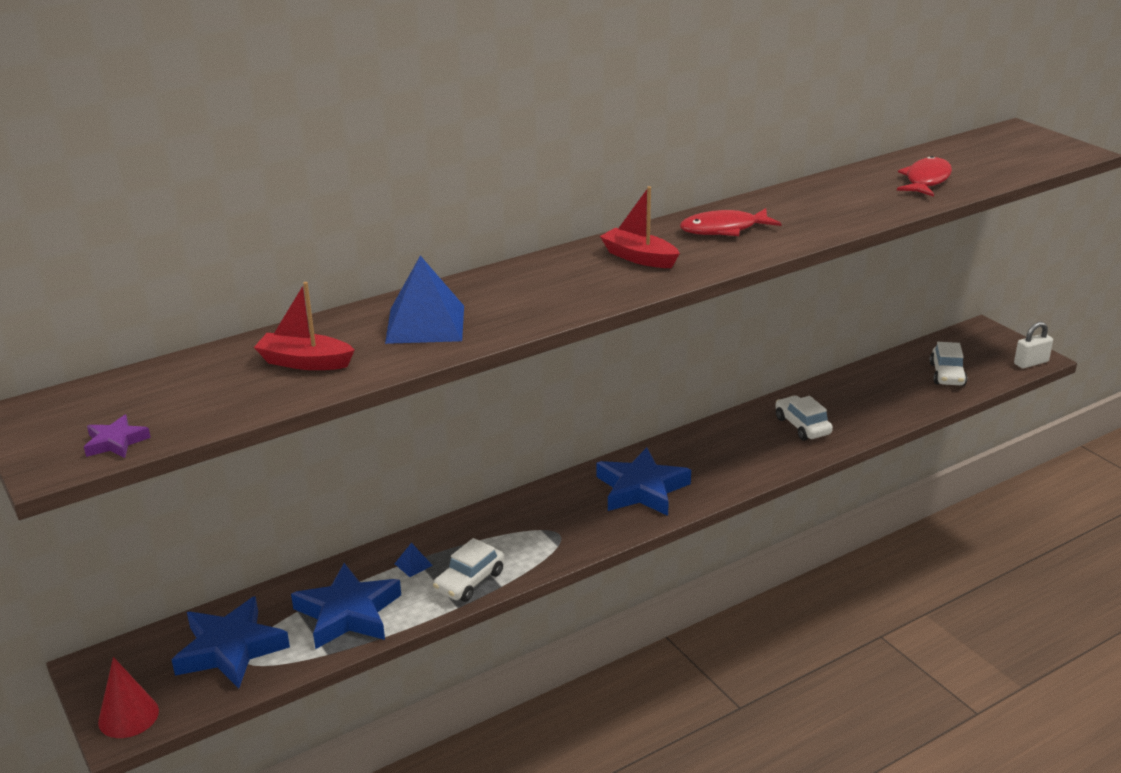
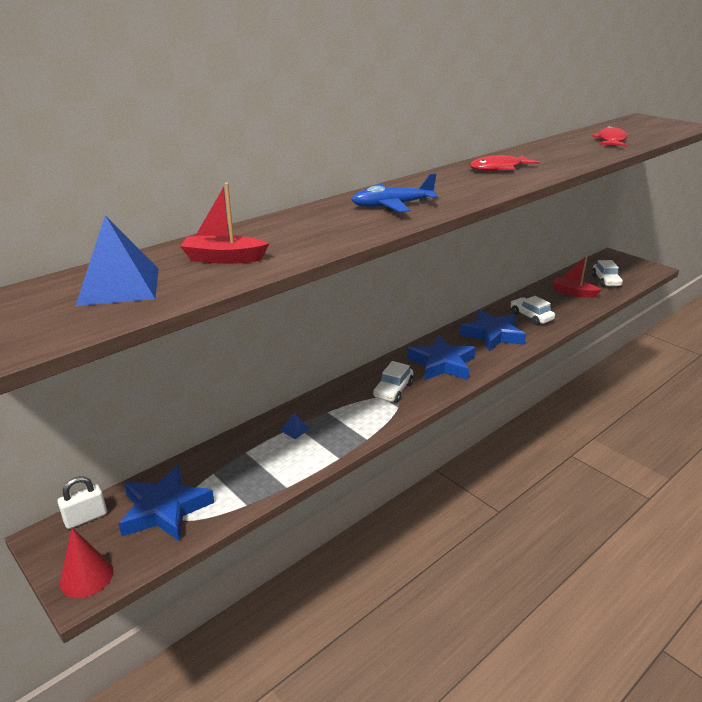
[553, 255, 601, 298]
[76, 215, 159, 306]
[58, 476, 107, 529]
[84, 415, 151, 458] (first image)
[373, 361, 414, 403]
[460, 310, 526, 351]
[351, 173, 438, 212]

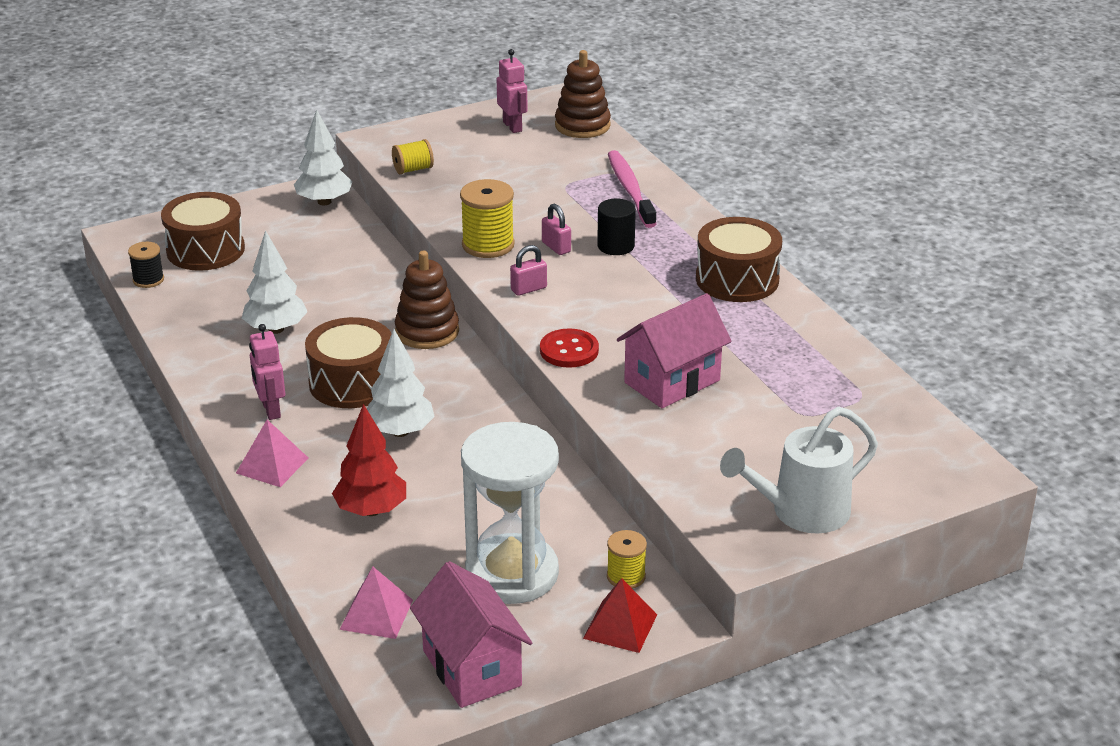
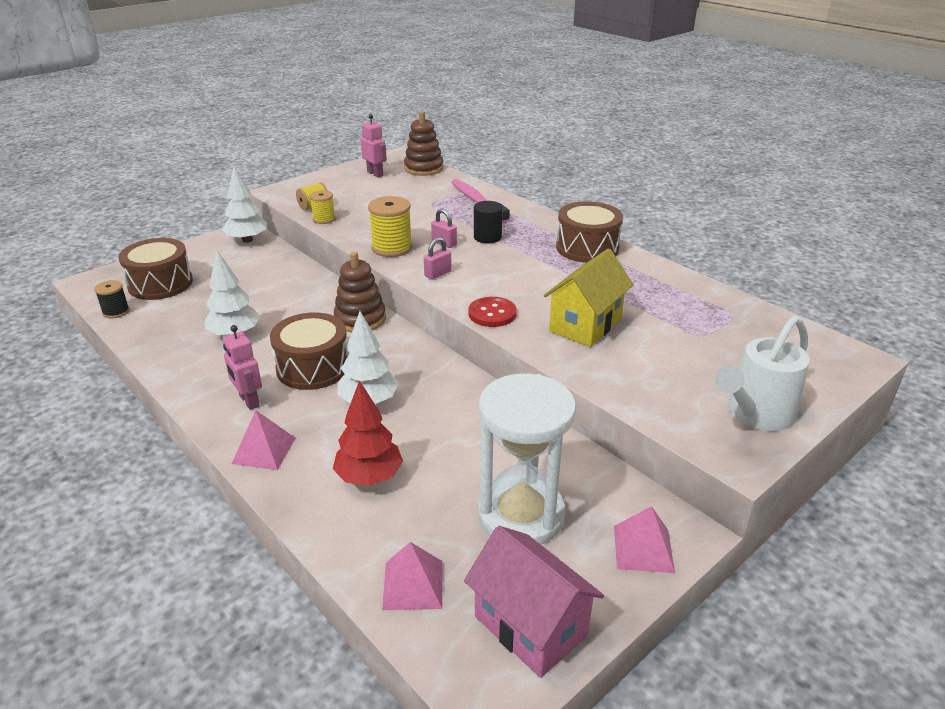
[544, 248, 634, 347]
[309, 190, 335, 224]
[614, 506, 675, 573]

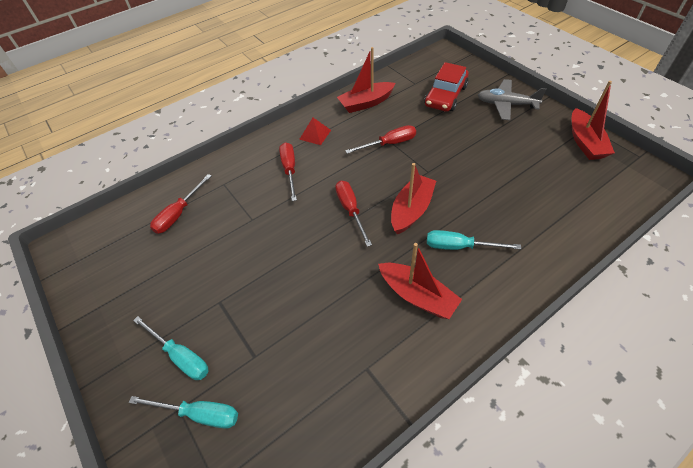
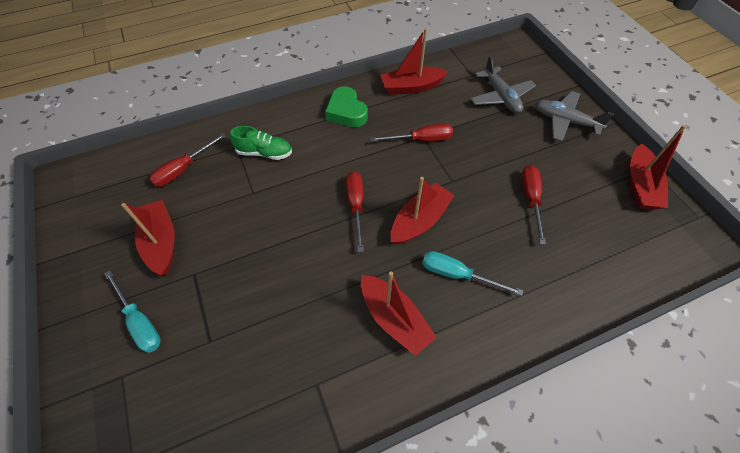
[470, 56, 536, 113]
[325, 86, 368, 127]
[521, 165, 546, 245]
[129, 396, 238, 429] (first image)
[230, 126, 292, 160]
[121, 200, 175, 275]

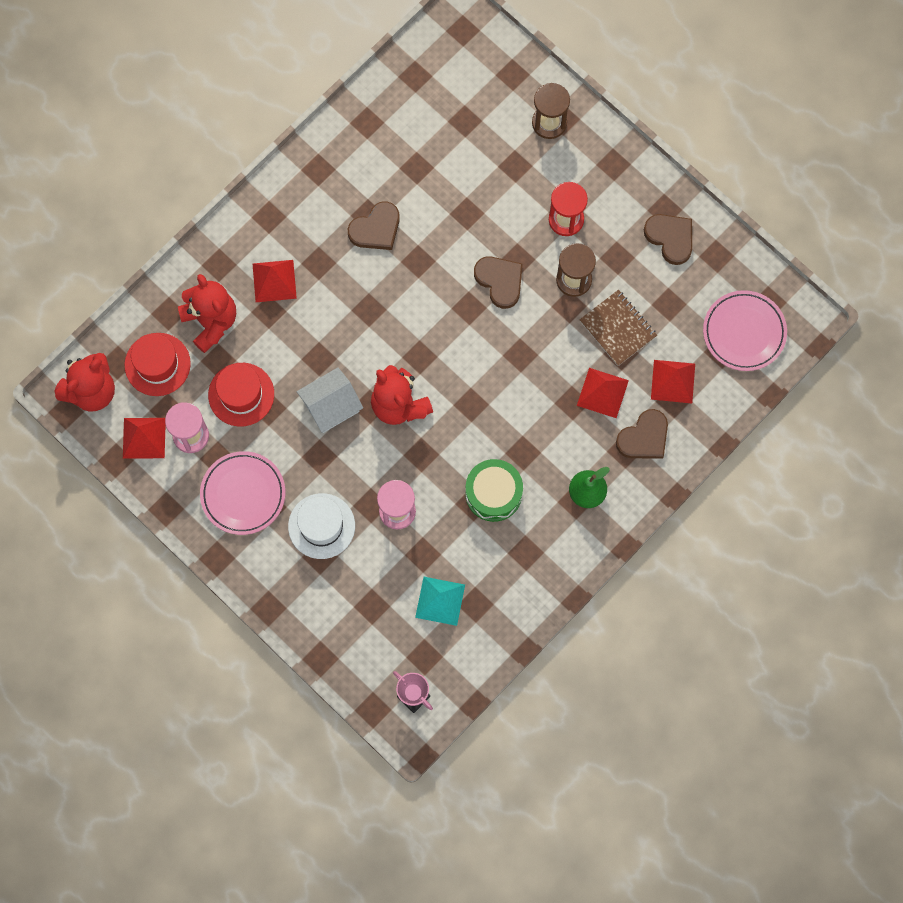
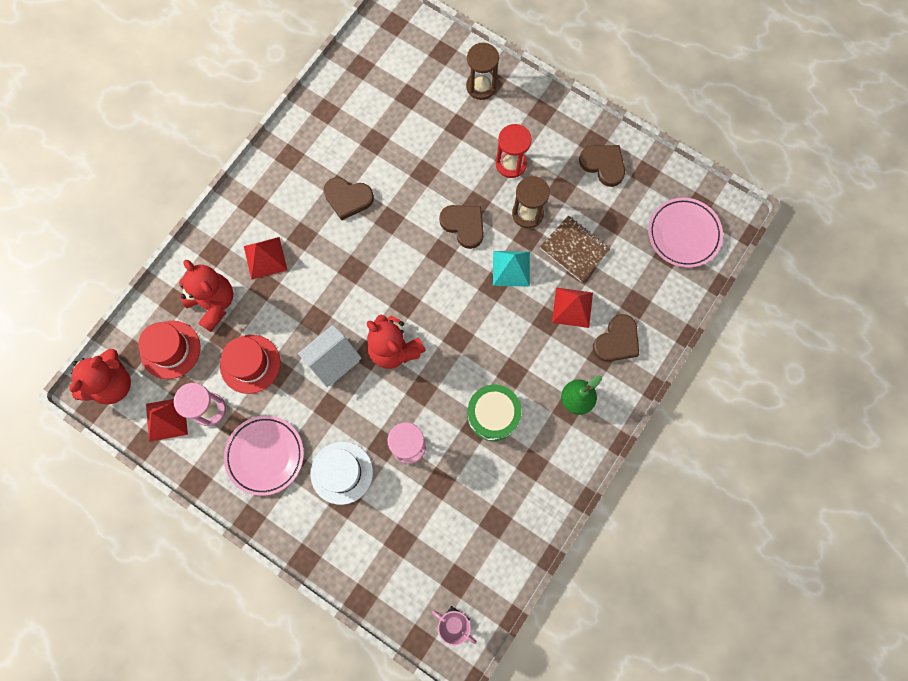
[324, 177, 374, 221]
[651, 360, 695, 403] (first image)
[493, 251, 530, 287]

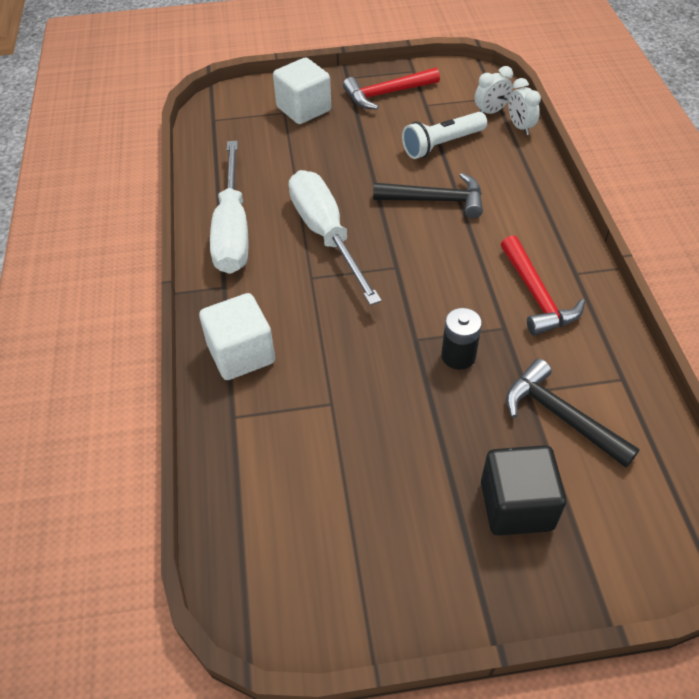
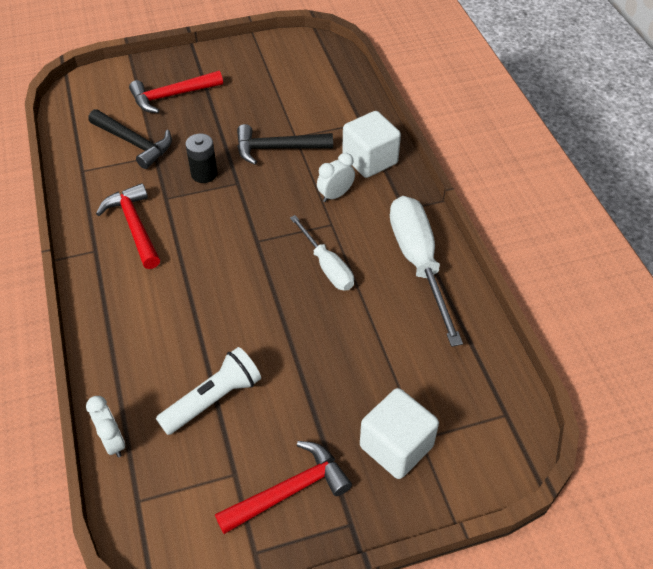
[317, 153, 355, 202]
[290, 215, 354, 291]
[237, 124, 333, 165]
[129, 71, 223, 113]

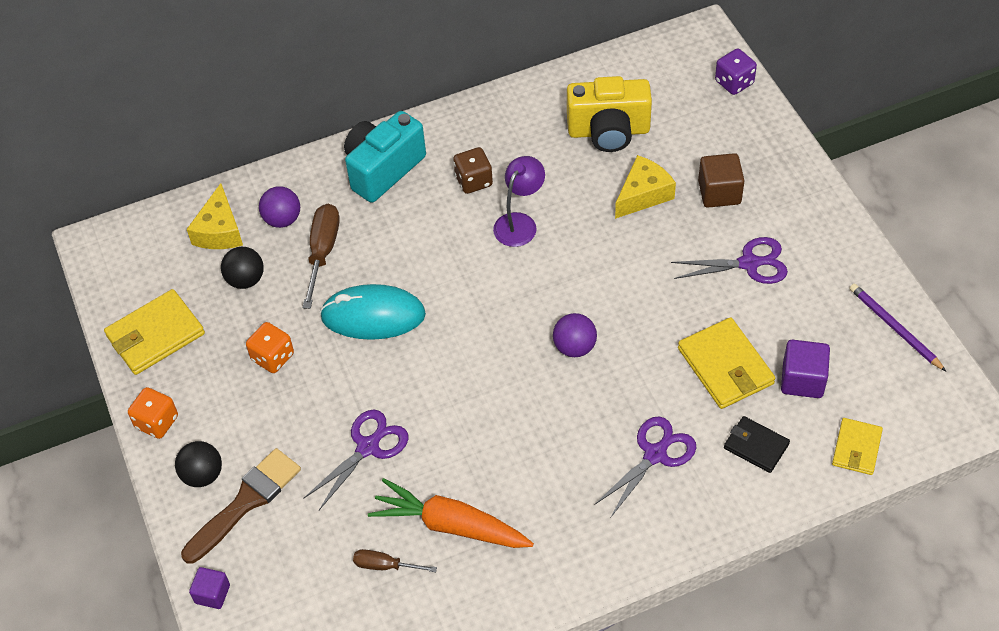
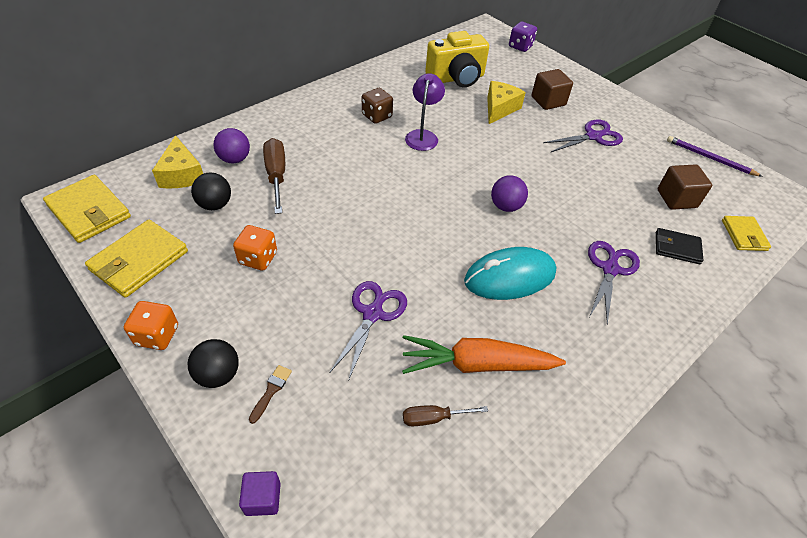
[344, 111, 426, 203] (first image)
[464, 247, 556, 300]
[43, 175, 131, 243]
[658, 164, 712, 210]
[249, 365, 292, 424]

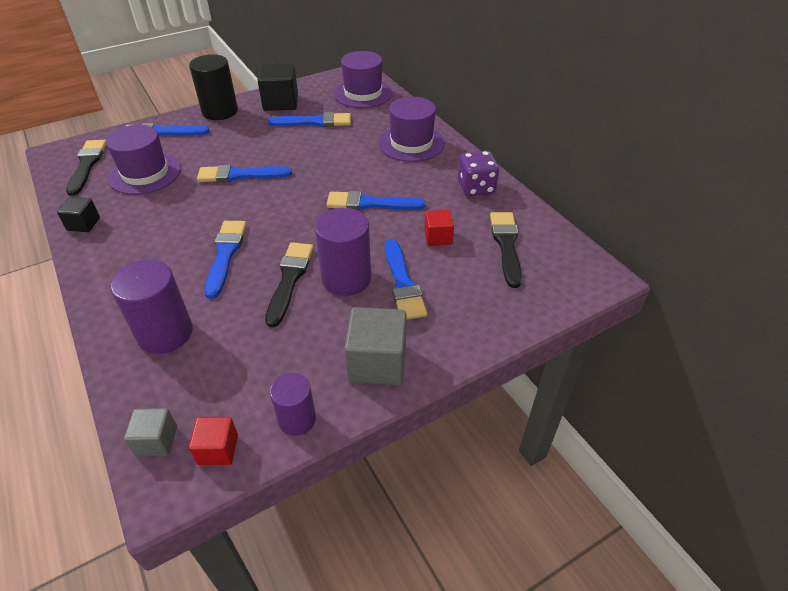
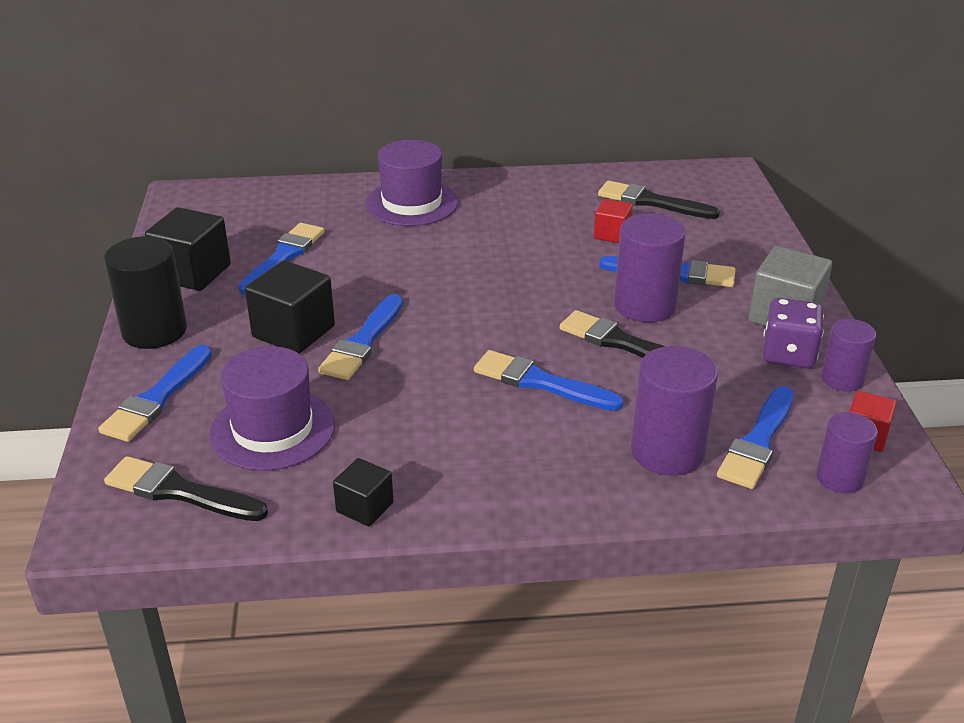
[334, 51, 392, 108] (first image)
[762, 298, 824, 369]
[717, 386, 794, 489]
[816, 412, 878, 493]
[245, 260, 335, 354]

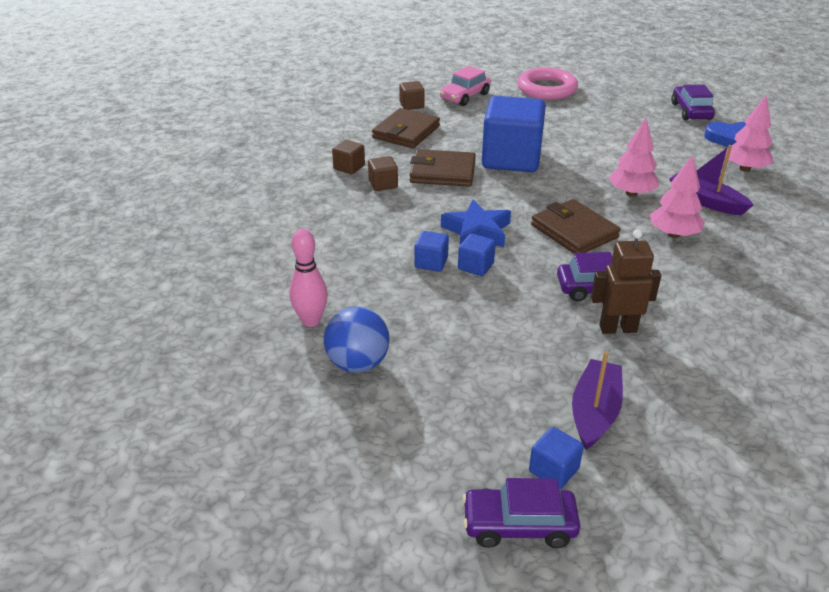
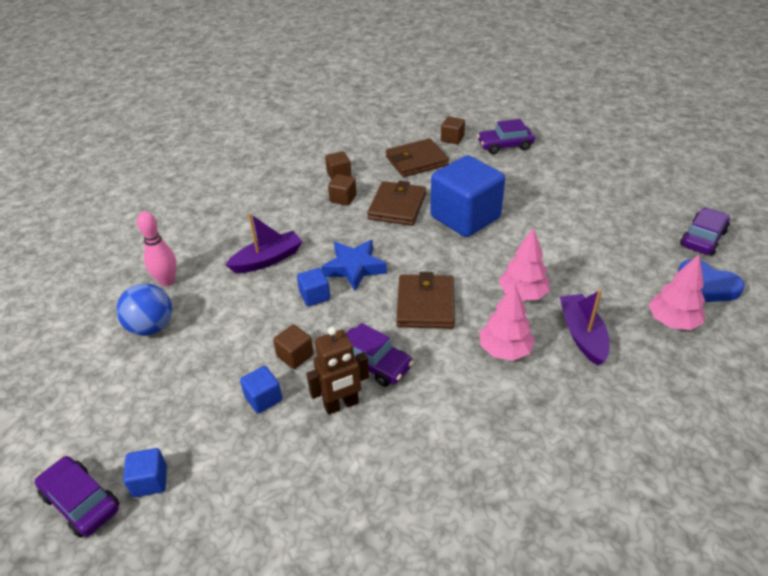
[477, 119, 535, 154]
[518, 67, 578, 100] (first image)
[367, 181, 426, 226]
[306, 326, 369, 415]
[240, 366, 282, 414]
[225, 213, 303, 273]
[273, 325, 314, 369]

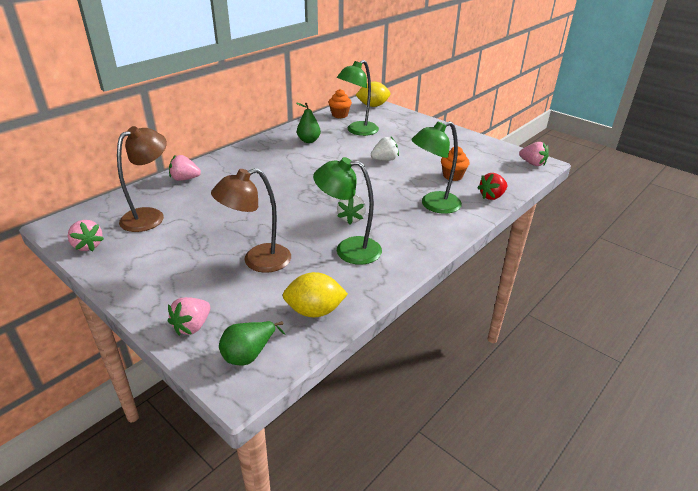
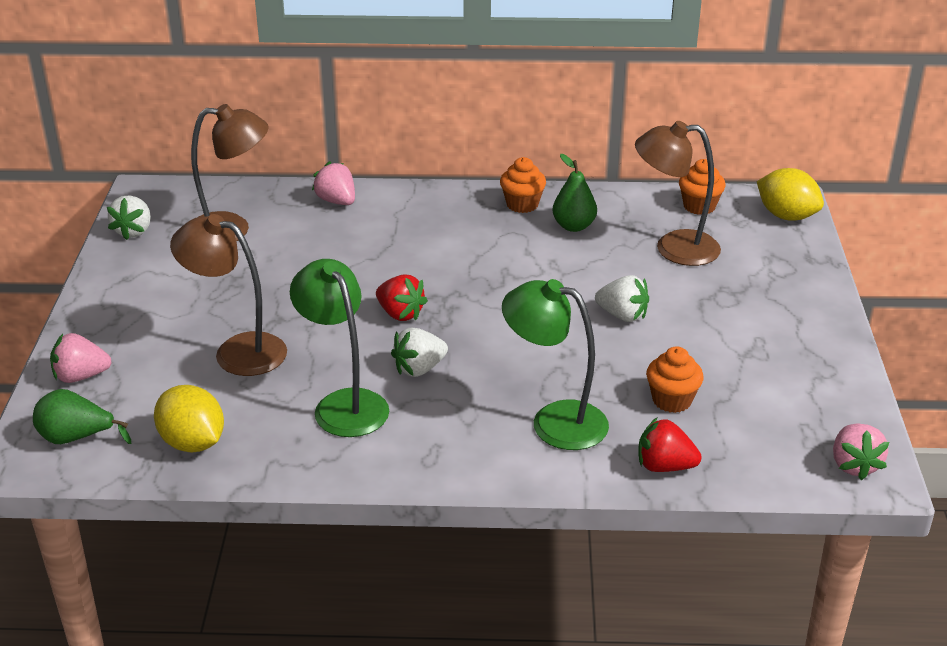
[635, 121, 721, 266]
[107, 195, 151, 240]
[500, 157, 546, 213]
[376, 275, 428, 321]

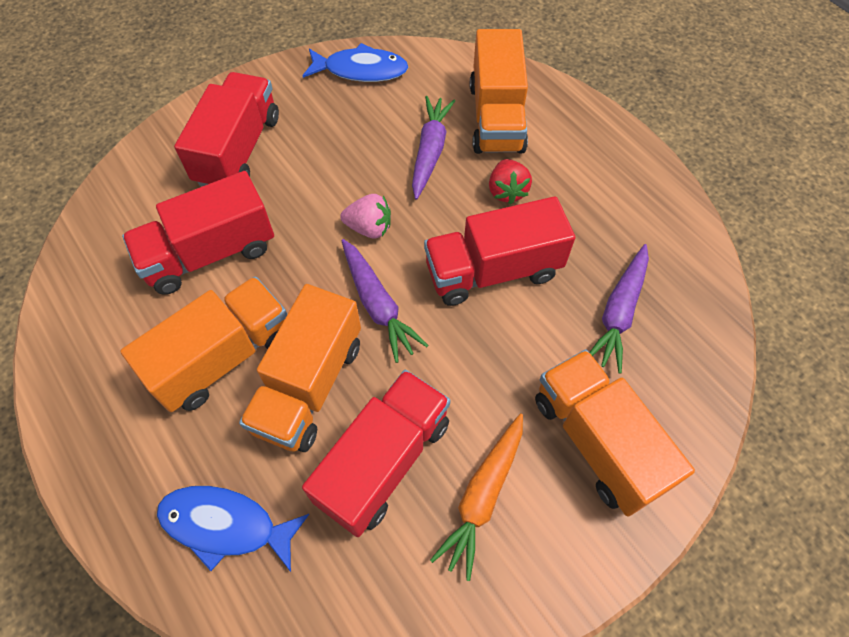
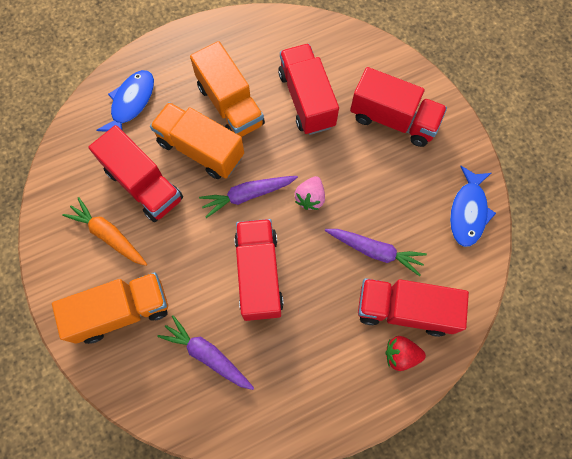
[358, 278, 469, 337]
[386, 336, 426, 371]

